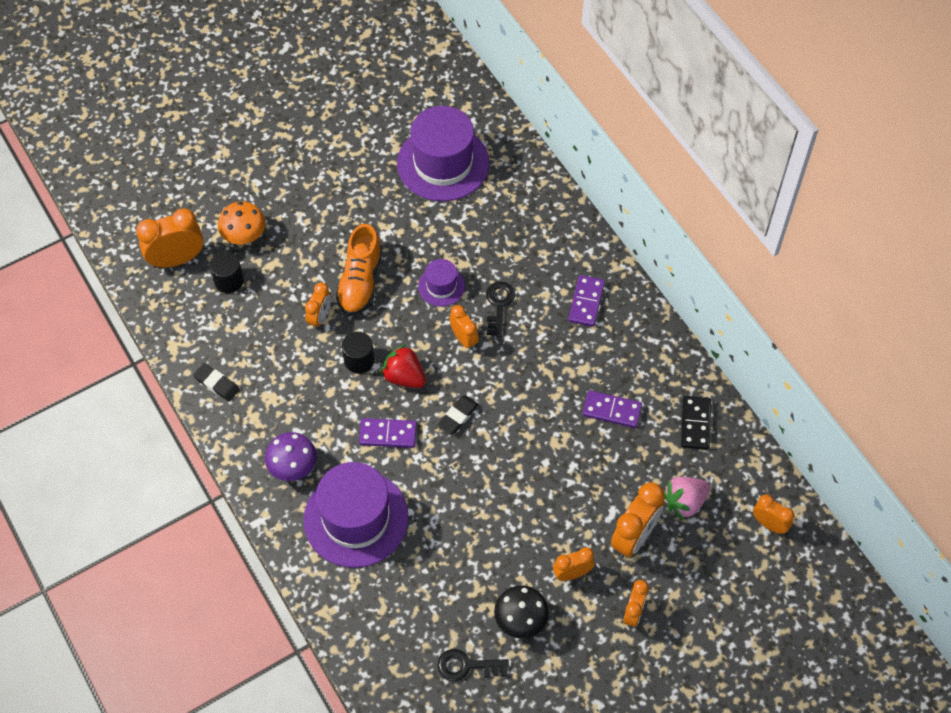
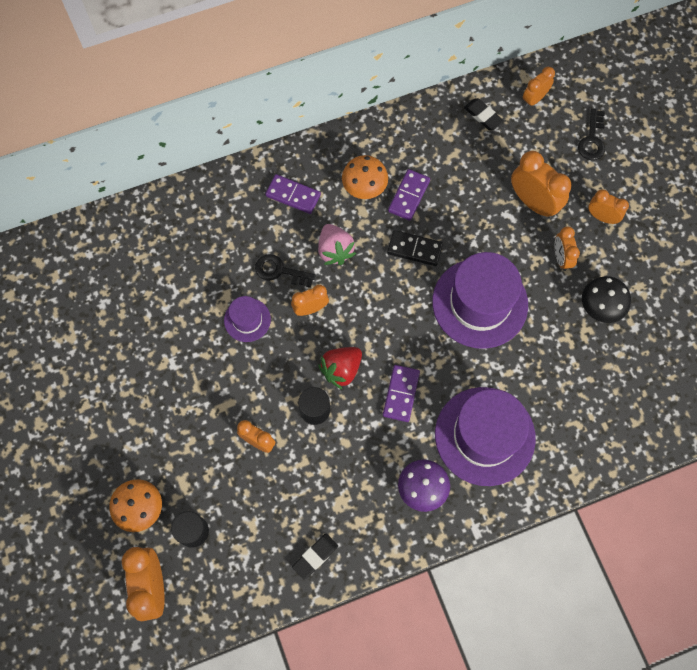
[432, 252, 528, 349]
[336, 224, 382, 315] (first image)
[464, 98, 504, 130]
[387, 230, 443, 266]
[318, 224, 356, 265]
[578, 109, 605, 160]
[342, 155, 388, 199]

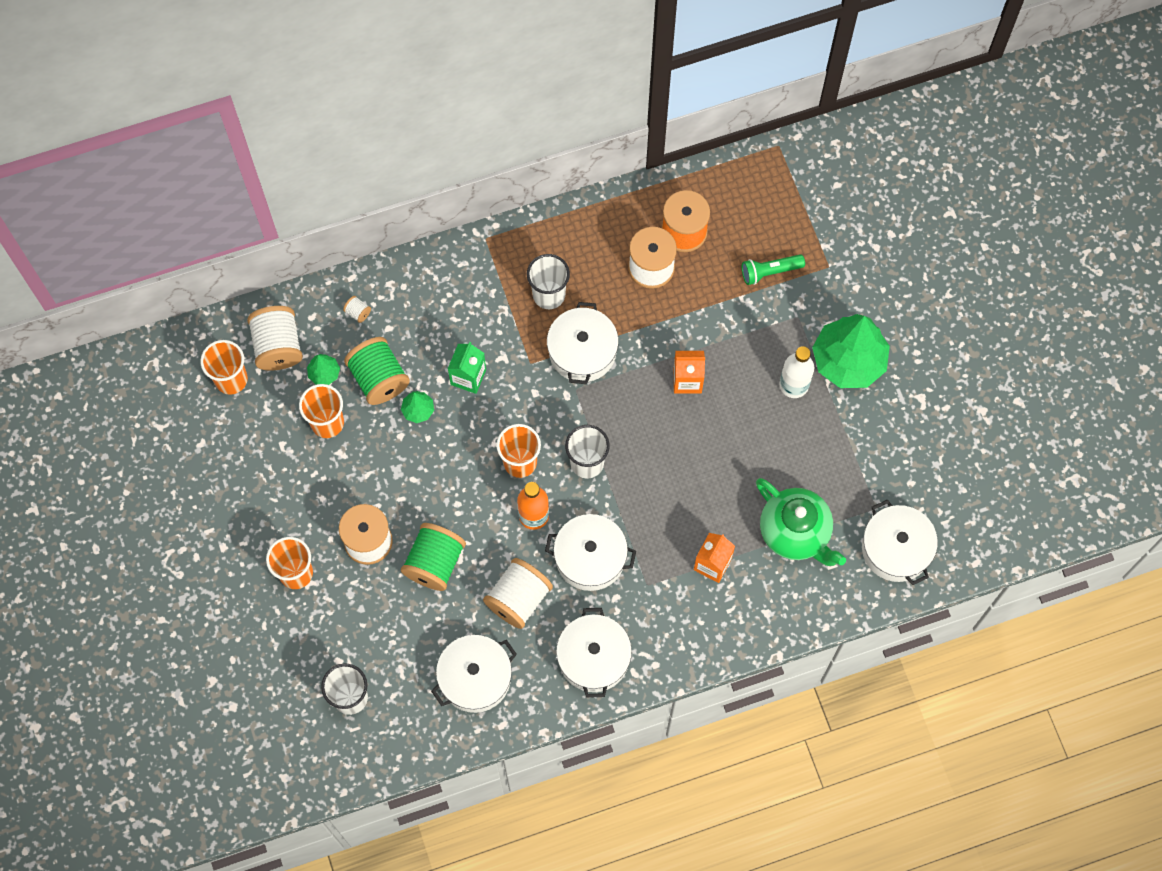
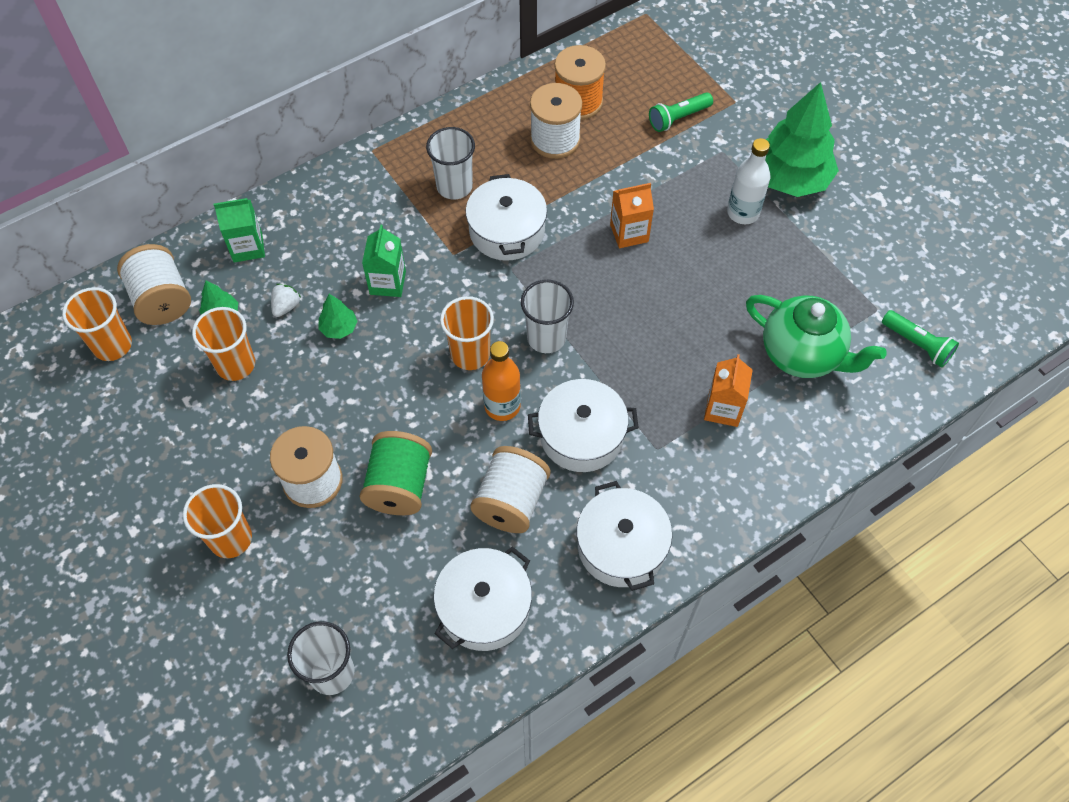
[214, 198, 265, 262]
[271, 284, 301, 317]
[882, 310, 959, 368]

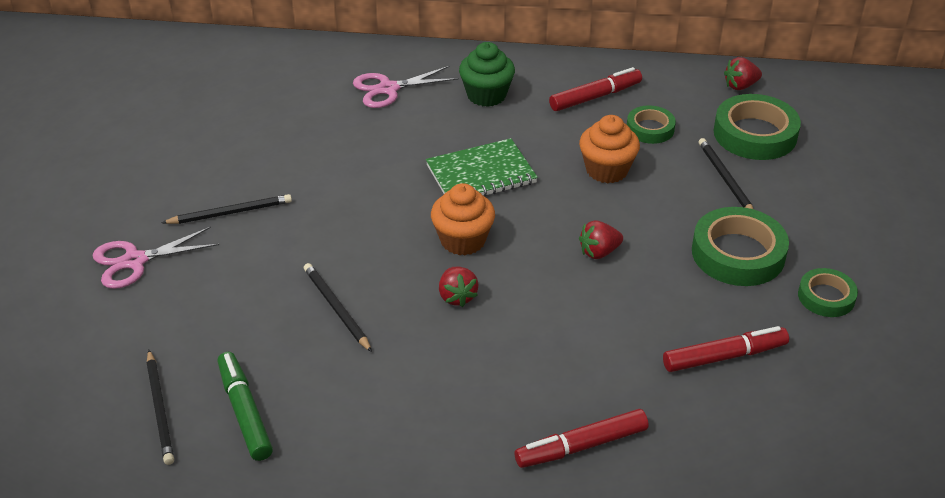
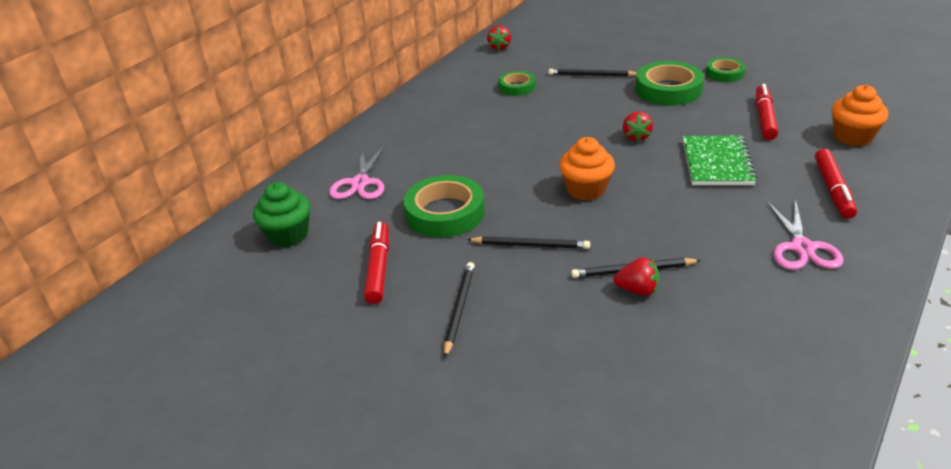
[253, 182, 310, 247]
[364, 222, 389, 304]
[404, 175, 485, 238]
[832, 85, 888, 146]
[683, 136, 757, 185]
[767, 199, 843, 270]
[613, 257, 660, 296]
[467, 236, 590, 249]
[217, 352, 273, 461] (first image)

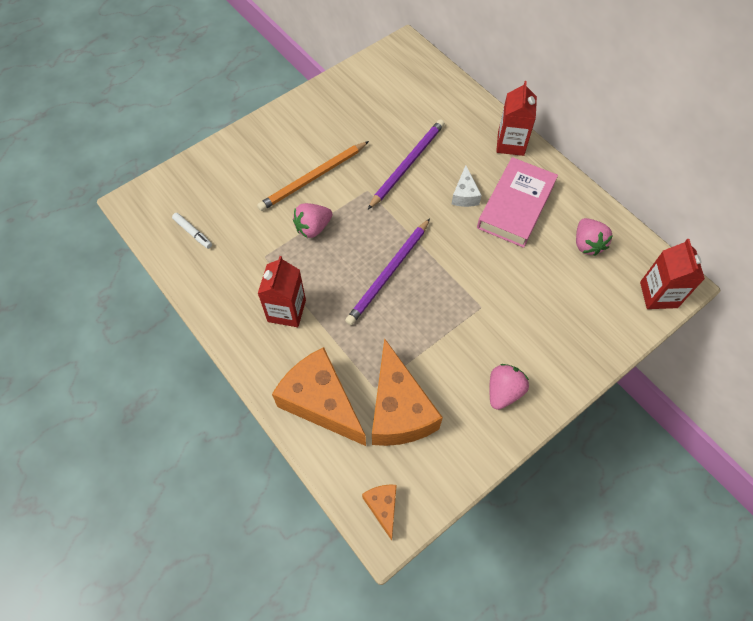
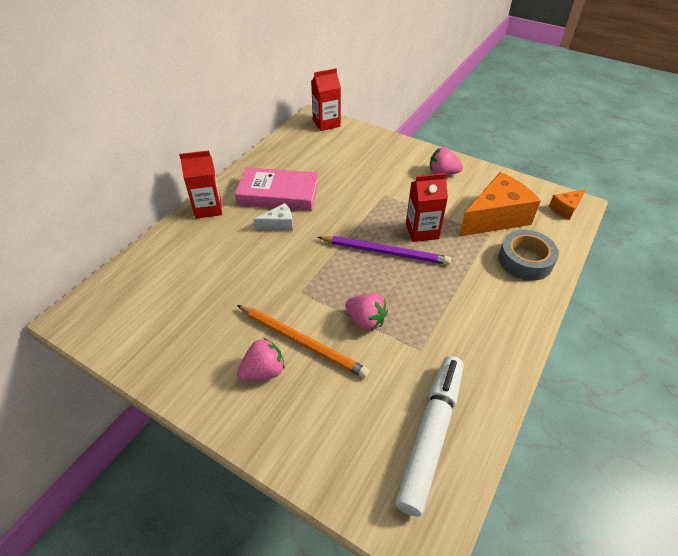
[368, 119, 445, 209] (first image)
[395, 356, 464, 516]
[237, 338, 285, 381]
[406, 173, 448, 242]
[498, 230, 559, 281]

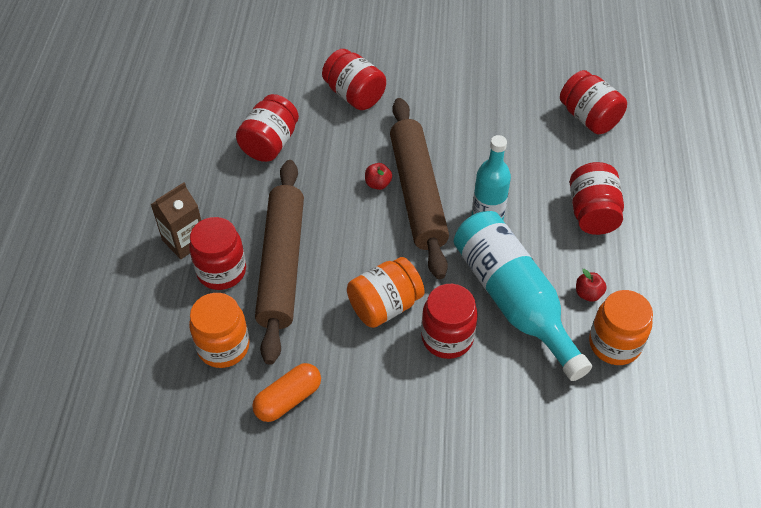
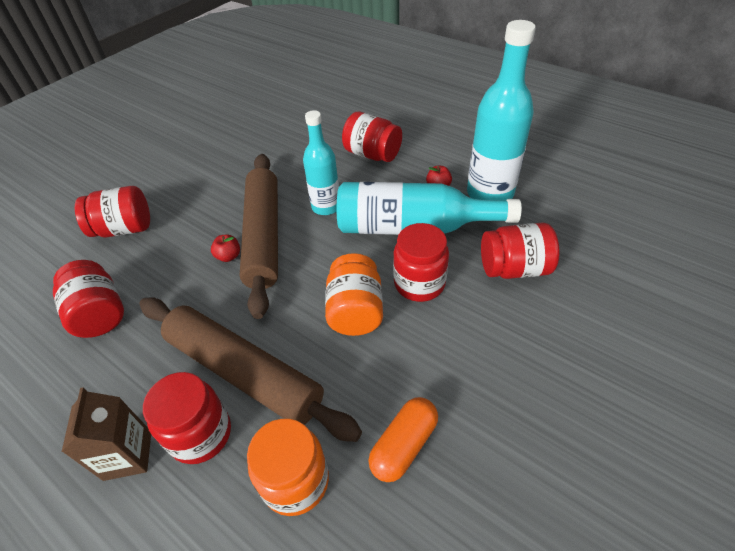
[481, 222, 559, 279]
[240, 154, 278, 319]
[467, 20, 536, 201]
[368, 397, 438, 482]

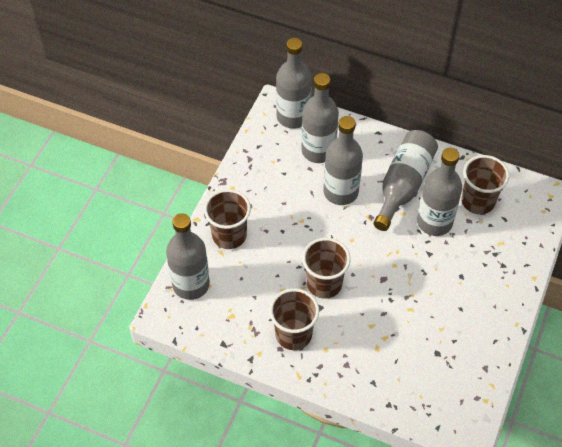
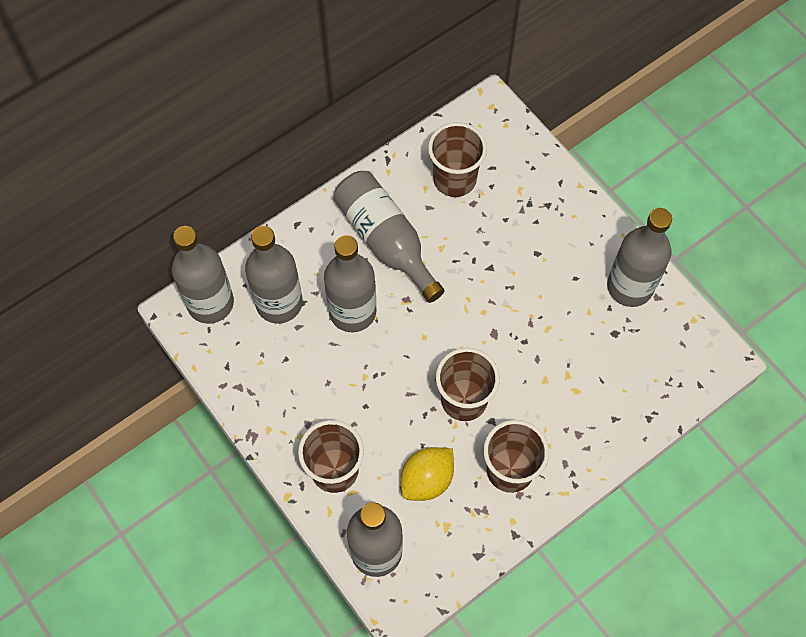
[607, 208, 672, 307]
[401, 447, 454, 501]

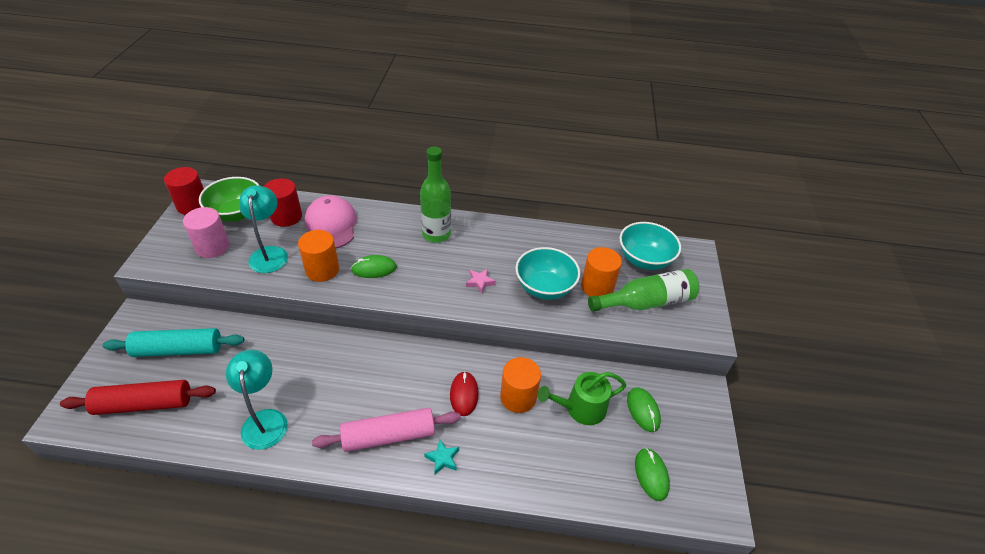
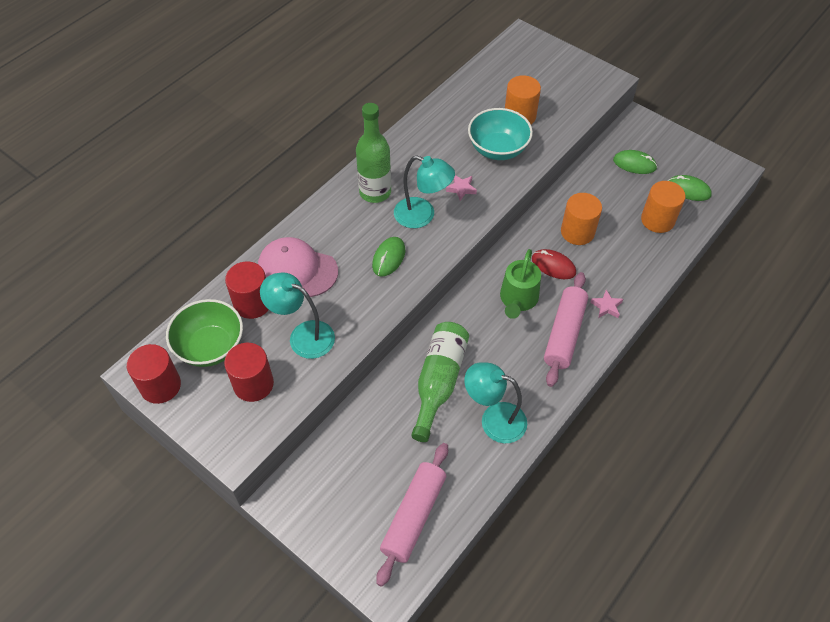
[224, 343, 274, 402]
[620, 222, 681, 270] (first image)
[641, 181, 685, 233]
[411, 322, 469, 442]
[103, 328, 244, 357] (first image)
[500, 249, 541, 319]
[376, 443, 448, 587]
[590, 290, 623, 318]
[394, 156, 455, 228]

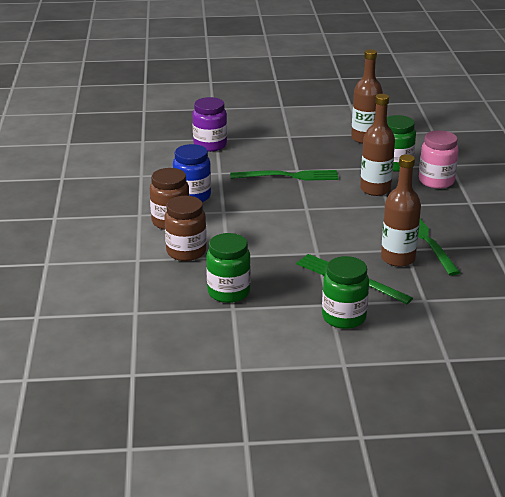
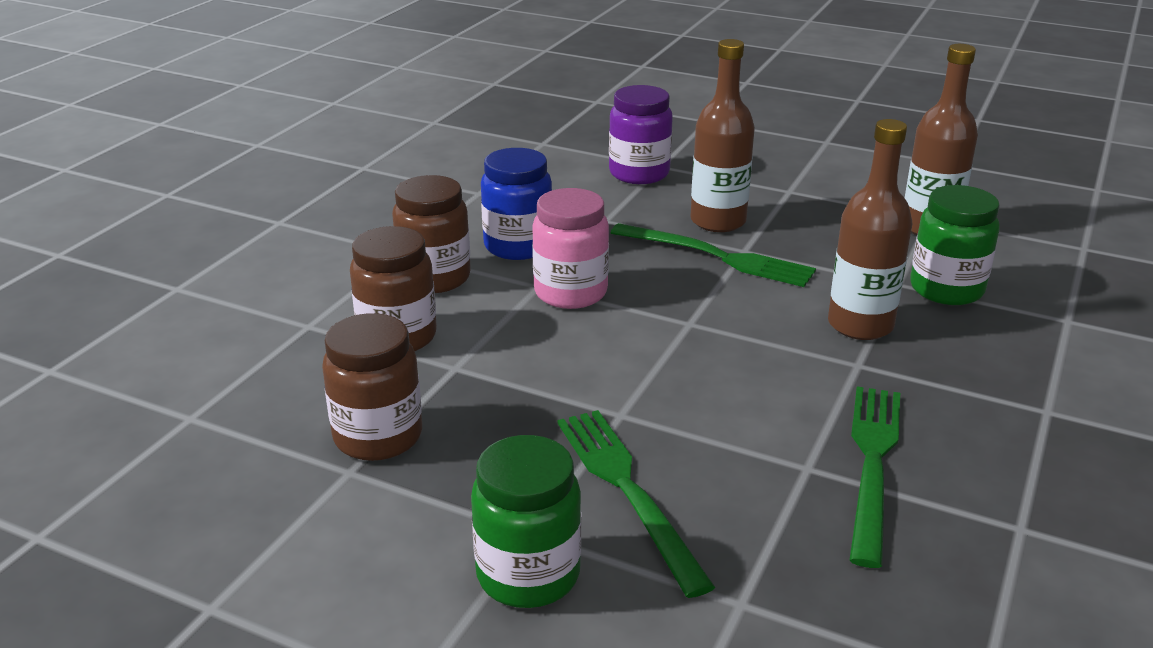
[532, 188, 609, 309]
[690, 39, 755, 232]
[322, 313, 422, 461]

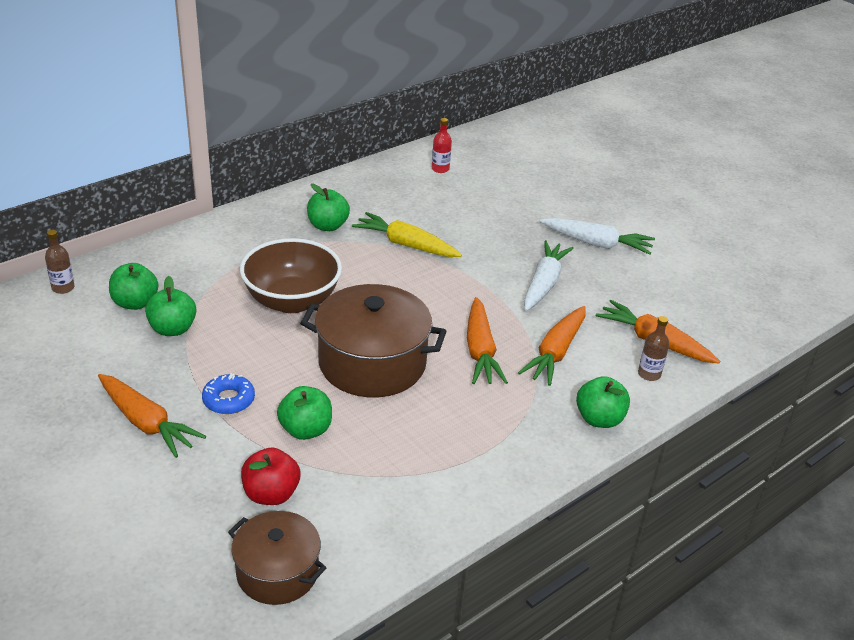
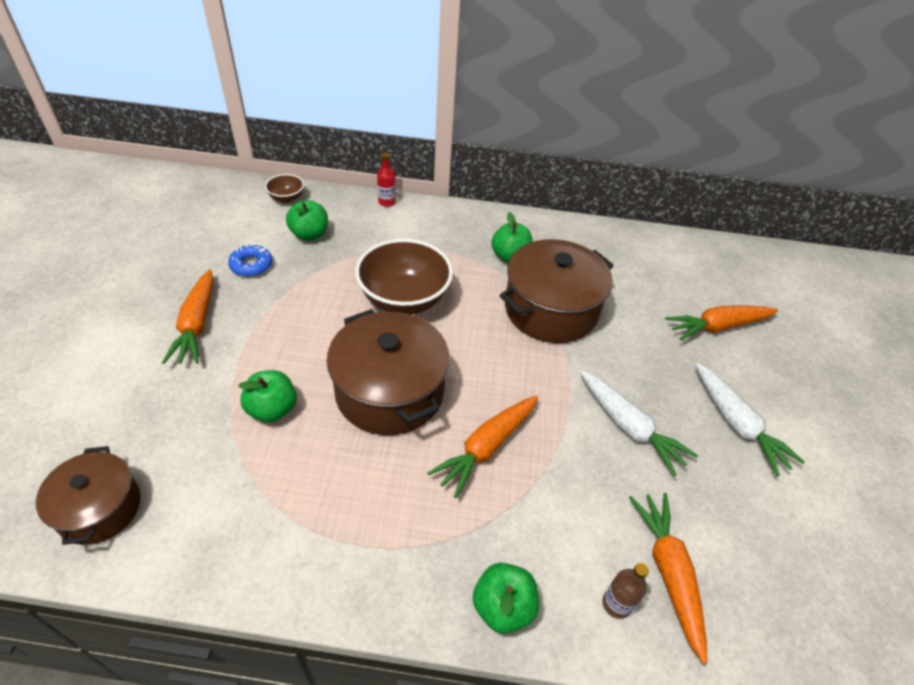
[377, 152, 396, 207]
[500, 239, 614, 343]
[265, 174, 304, 203]
[580, 370, 698, 476]
[145, 276, 196, 336] (first image)
[665, 305, 778, 341]
[228, 244, 272, 277]
[241, 447, 300, 505] (first image)

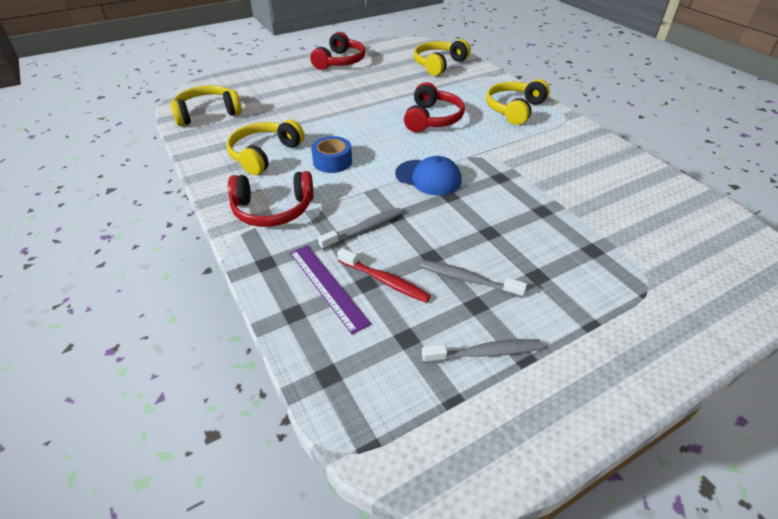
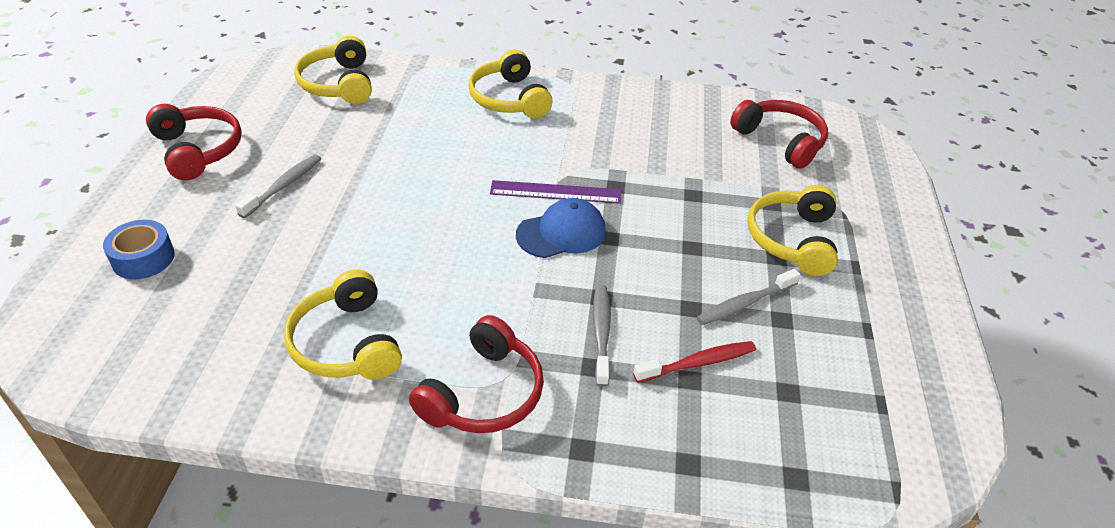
[730, 100, 828, 169]
[748, 185, 838, 276]
[103, 220, 175, 279]
[490, 180, 621, 204]
[235, 154, 321, 218]

